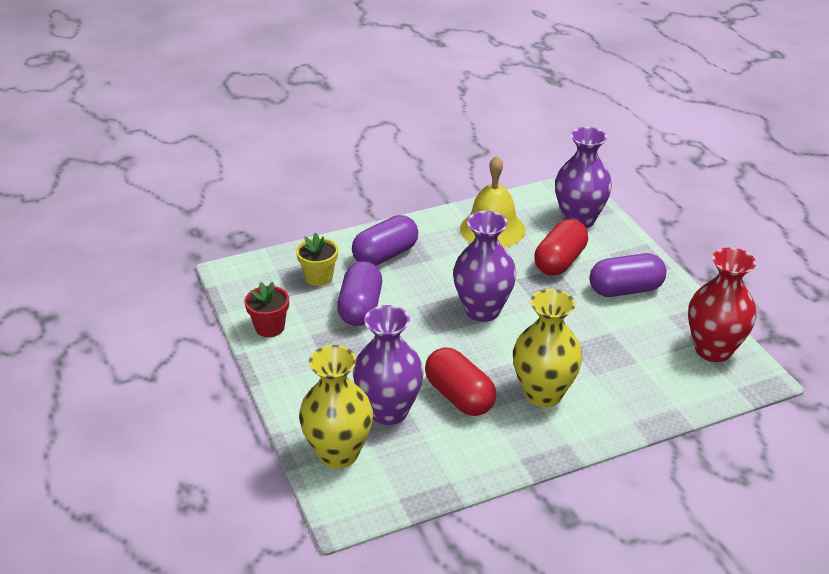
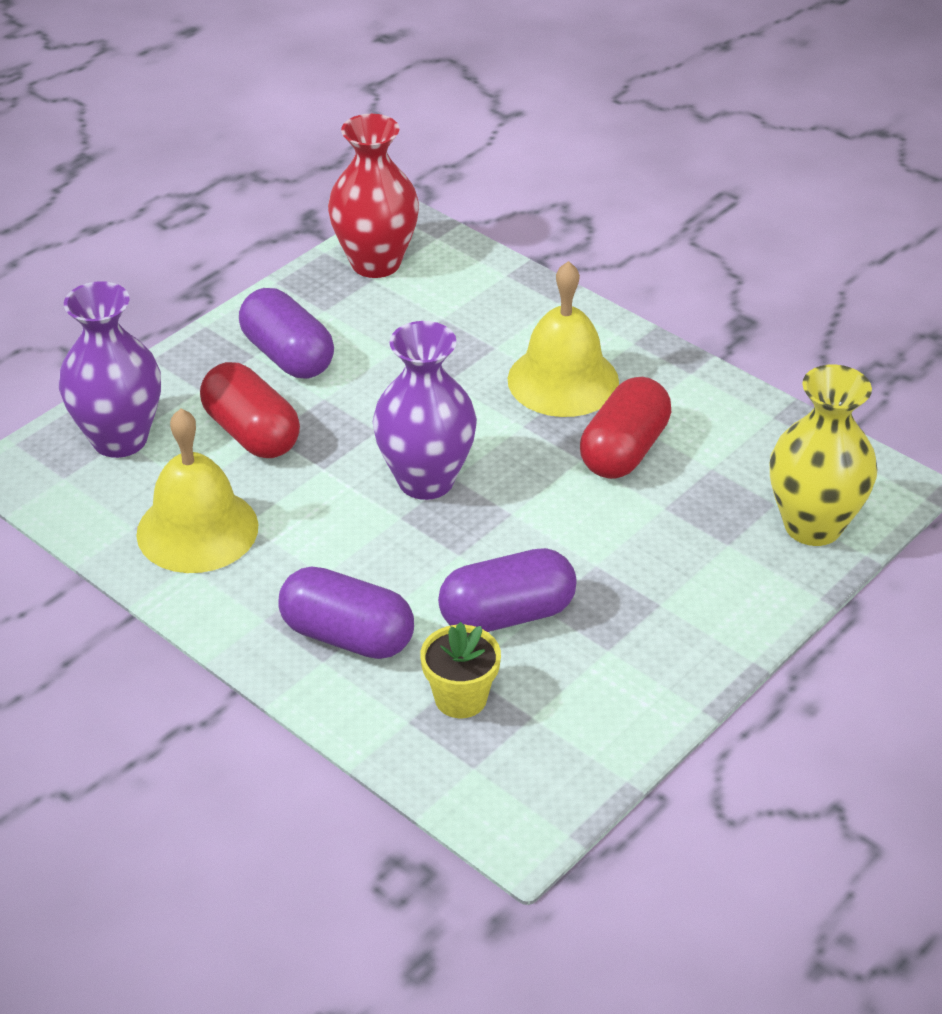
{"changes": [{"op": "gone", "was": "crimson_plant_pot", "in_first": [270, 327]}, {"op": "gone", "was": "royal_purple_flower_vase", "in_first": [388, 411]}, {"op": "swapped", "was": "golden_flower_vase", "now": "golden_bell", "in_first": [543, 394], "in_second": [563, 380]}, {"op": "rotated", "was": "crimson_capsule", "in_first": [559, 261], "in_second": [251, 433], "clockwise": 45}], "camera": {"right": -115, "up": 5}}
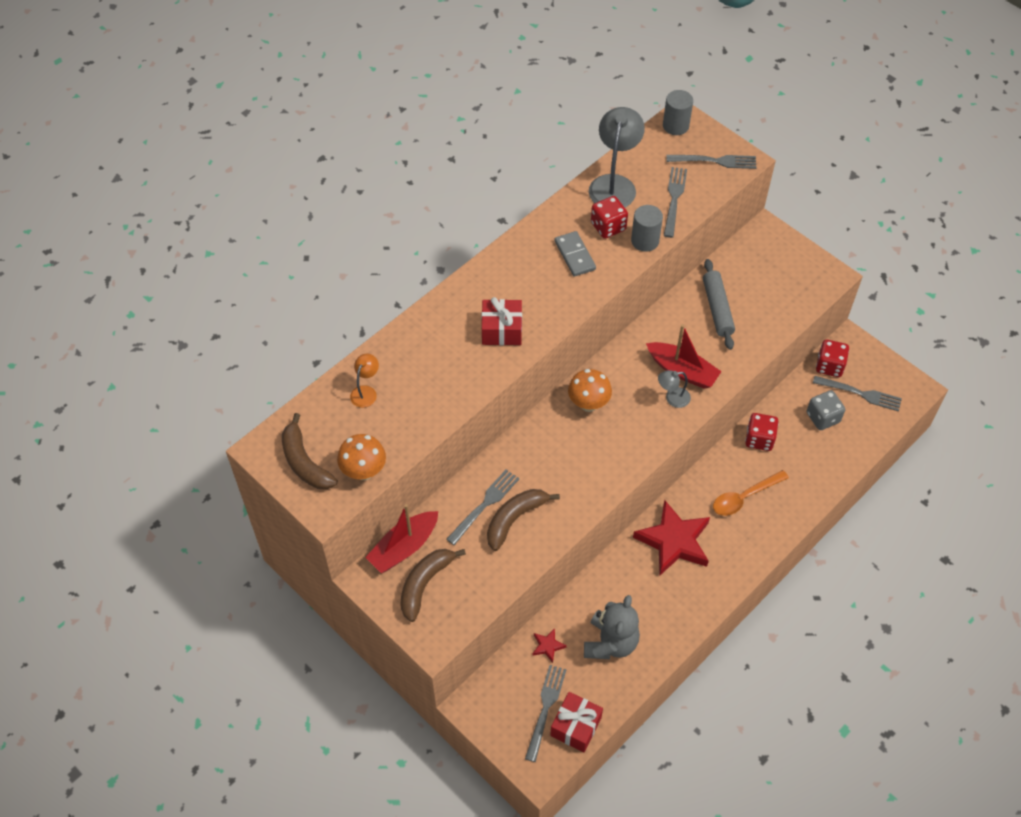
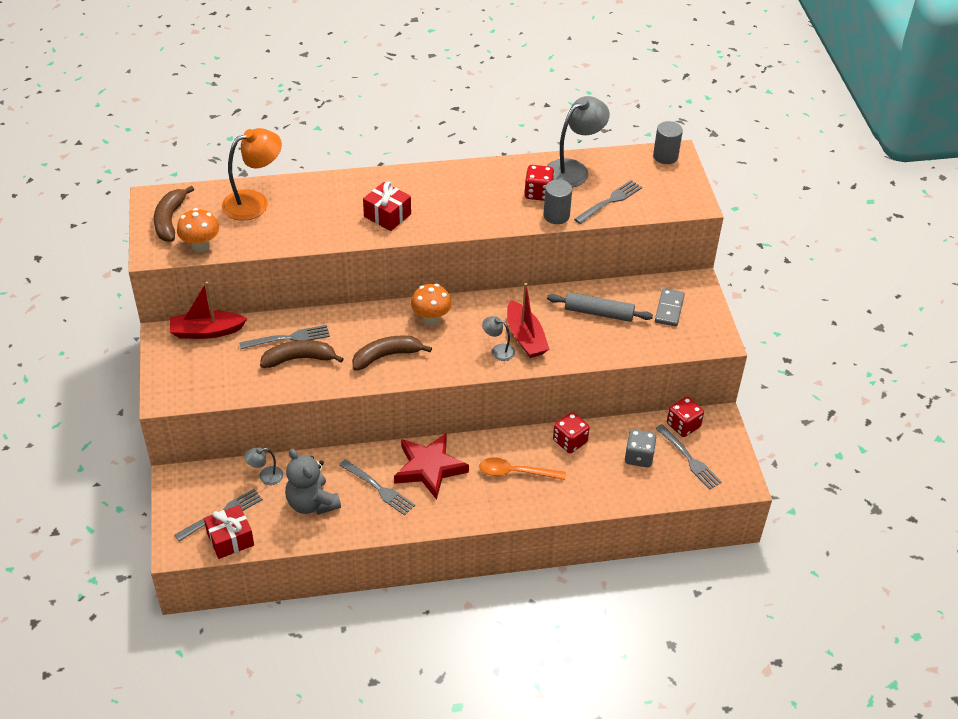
{"changes": [{"op": "shifted", "was": "russet_banana", "in_first": [425, 584], "in_second": [387, 356]}, {"op": "shifted", "was": "ash-grey_domino_piece", "in_first": [575, 255], "in_second": [669, 309]}, {"op": "shifted", "was": "ash-grey_fork", "in_first": [715, 161], "in_second": [378, 488]}, {"op": "swapped", "was": "crimson_five-pointed_star", "now": "ash-grey_reading_lamp", "in_first": [547, 646], "in_second": [265, 477]}, {"op": "rotated", "was": "ash-grey_stuffed_bear", "in_first": [610, 643], "in_second": [312, 503], "clockwise": 90}, {"op": "rotated", "was": "ash-grey_dough_roller", "in_first": [717, 309], "in_second": [598, 313], "clockwise": 75}, {"op": "scaled", "was": "orange_reading_lamp", "in_first": [366, 392], "in_second": [254, 202], "ratio": 1.99}], "camera": {"right": 35, "up": -10}}
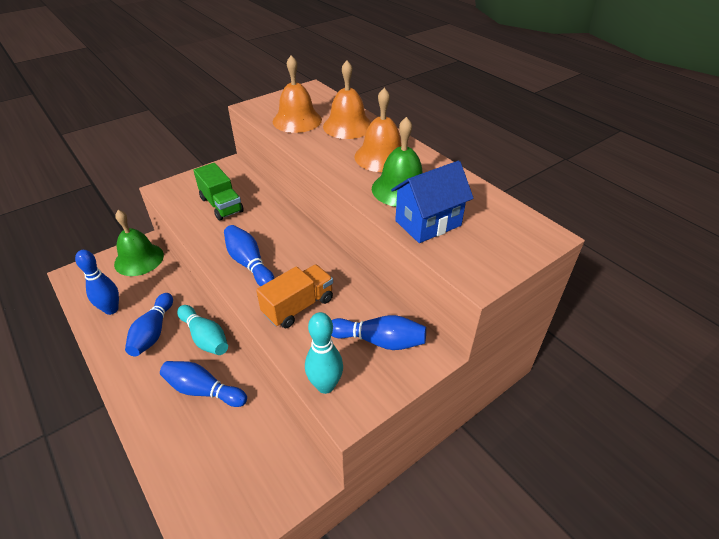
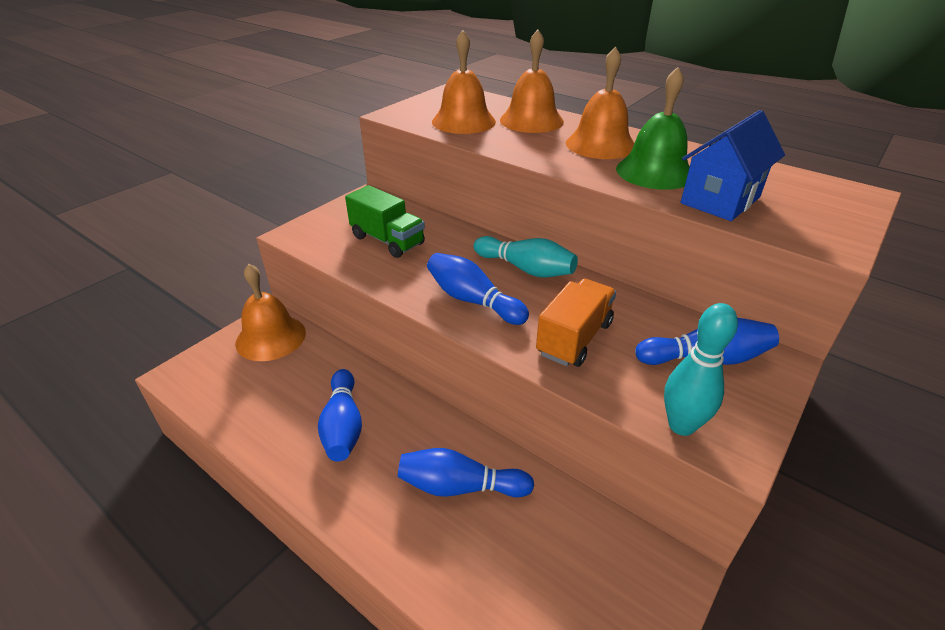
{"changes": [{"op": "gone", "was": "cobalt_tenpin", "in_first": [111, 309]}, {"op": "shifted", "was": "turquoise_tenpin", "in_first": [205, 337], "in_second": [526, 269]}, {"op": "repainted", "was": "leaf-green_bell", "now": "orange_bell", "in_first": [139, 259], "in_second": [271, 337]}], "camera": {"right": -15, "up": -5}}
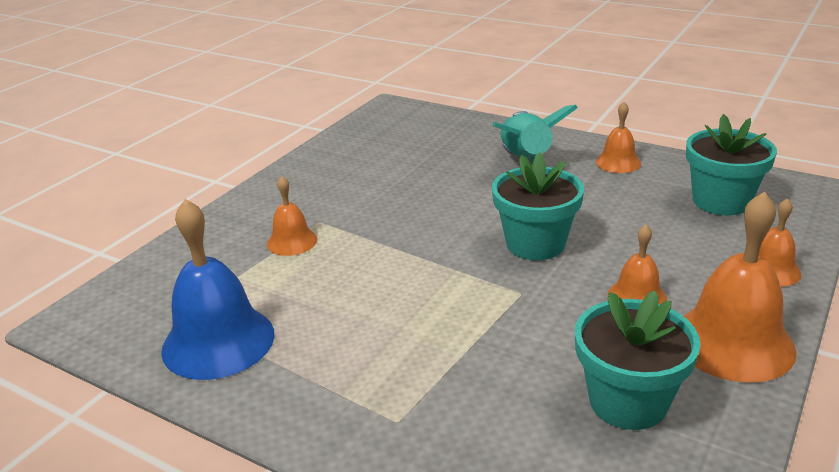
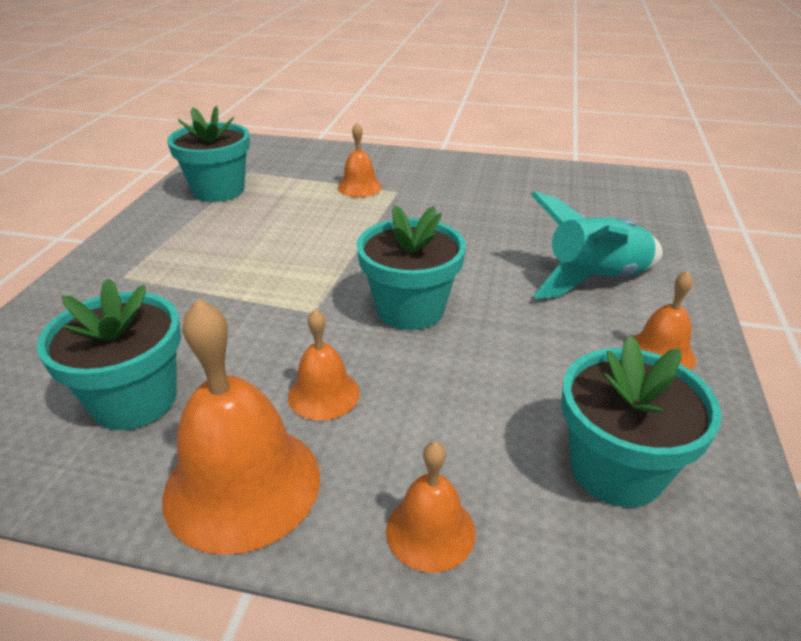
{"changes": [{"op": "swapped", "was": "cobalt_bell", "now": "turquoise_plant_pot", "in_first": [218, 341], "in_second": [218, 190]}], "camera": {"right": 70, "up": 5}}
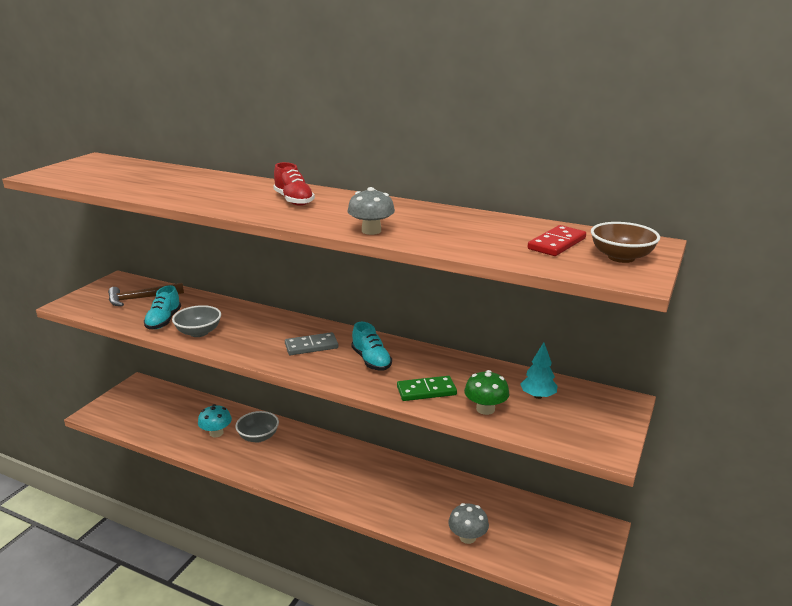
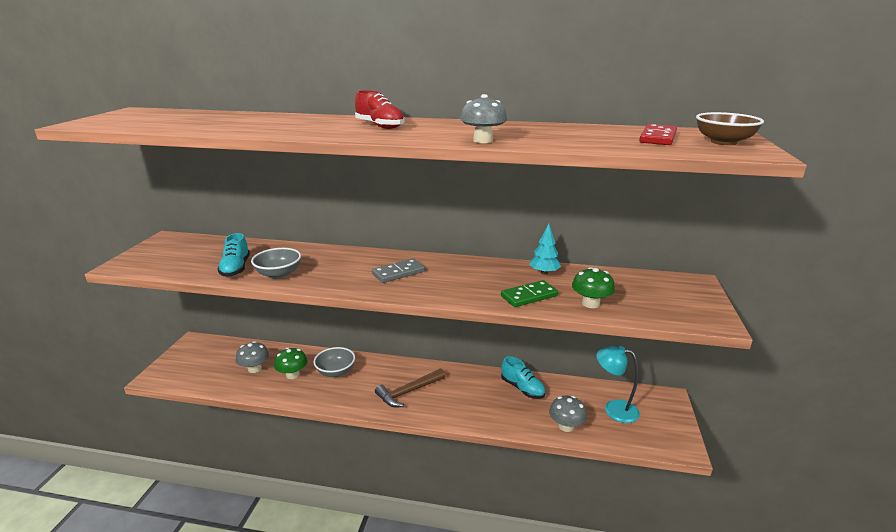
{"changes": [{"op": "new", "now": "ash-grey_toadstool", "in_second": [254, 368]}, {"op": "new", "now": "turquoise_reading_lamp", "in_second": [614, 409]}, {"op": "shifted", "was": "russet_claw_hammer", "in_first": [141, 298], "in_second": [408, 392]}, {"op": "shifted", "was": "turquoise_lace-up_shoe", "in_first": [371, 360], "in_second": [522, 388]}, {"op": "shifted", "was": "turquoise_toy_tree", "in_first": [538, 396], "in_second": [544, 273]}, {"op": "repainted", "was": "turquoise_toadstool", "now": "leaf-green_toadstool", "in_first": [216, 433], "in_second": [292, 375]}], "camera": {"right": -15, "up": 0}}
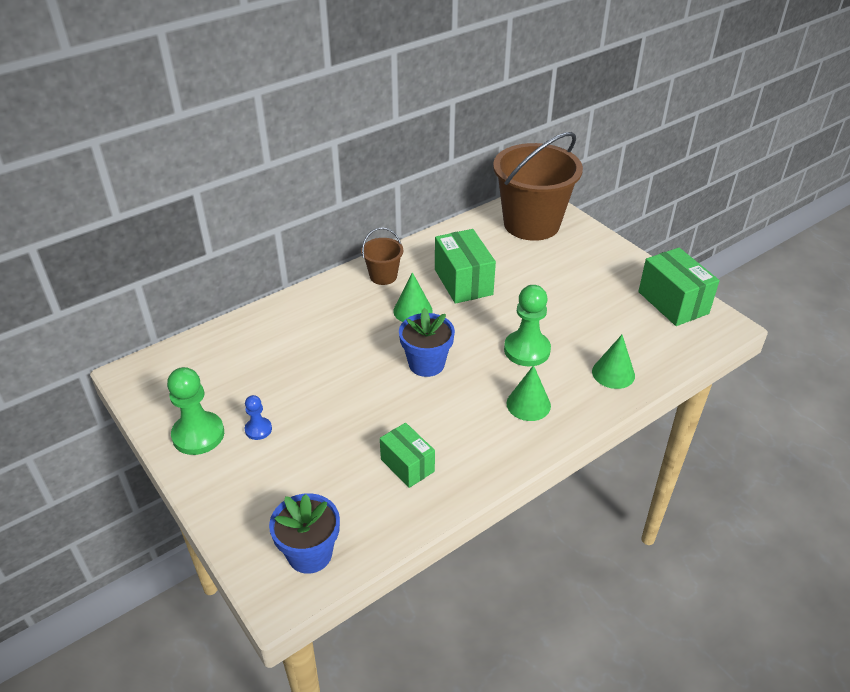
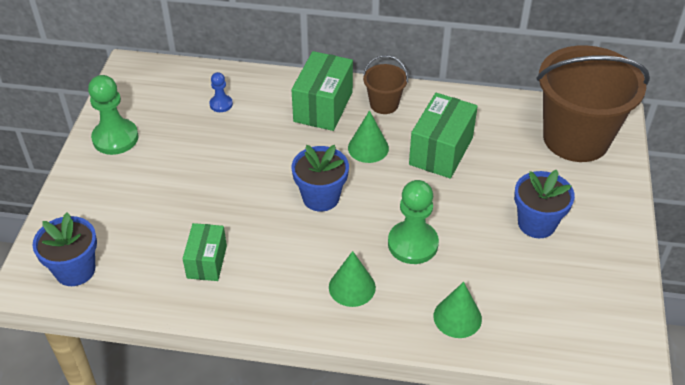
{"changes": [{"op": "new", "now": "cobalt_plant_pot", "in_second": [536, 223]}, {"op": "shifted", "was": "cobalt_pawn", "in_first": [258, 429], "in_second": [221, 104]}, {"op": "shifted", "was": "leaf-green_parcel", "in_first": [673, 303], "in_second": [323, 107]}], "camera": {"right": 45, "up": 5}}
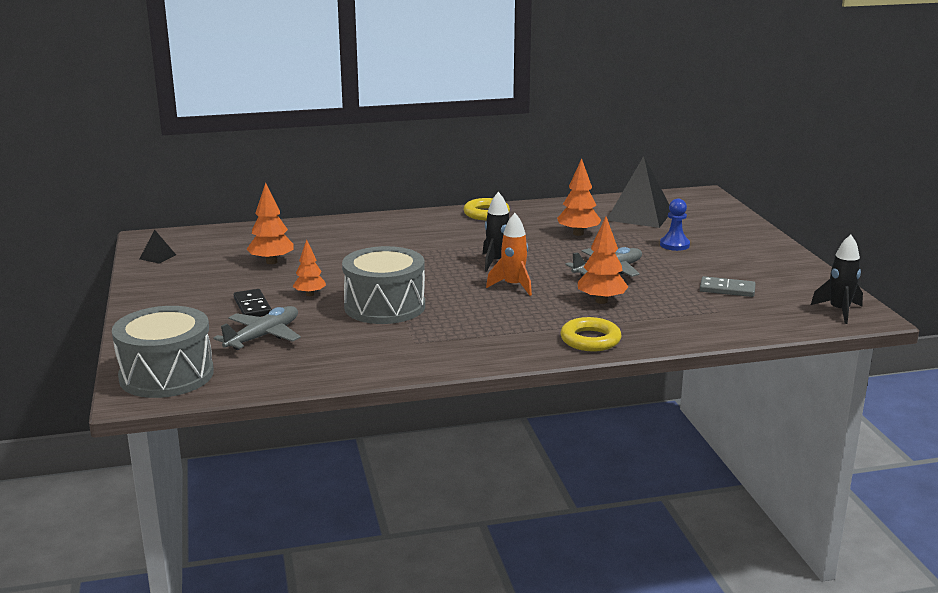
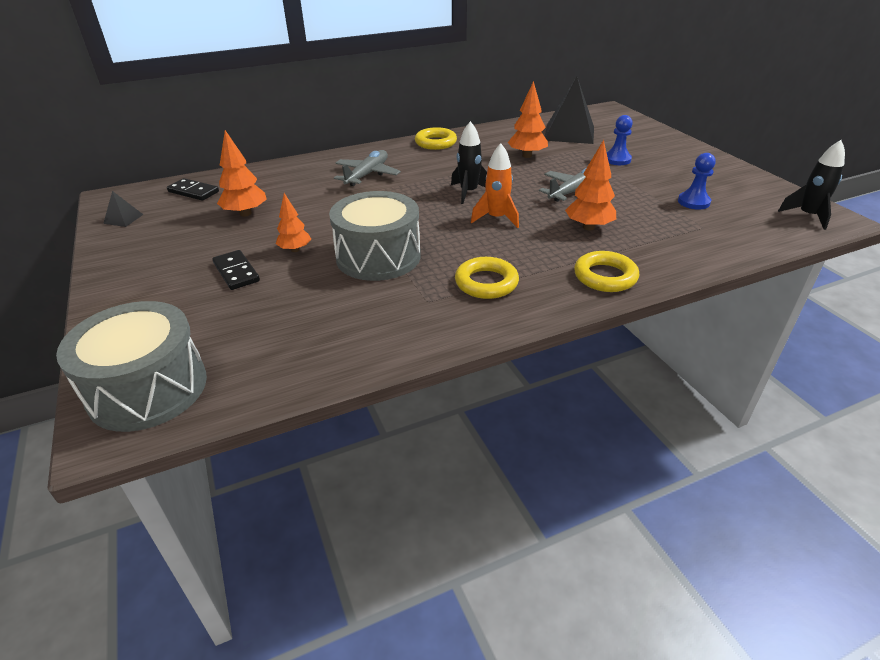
{"changes": [{"op": "new", "now": "black_domino_piece", "in_second": [193, 192]}, {"op": "new", "now": "golden_hoop", "in_second": [486, 283]}, {"op": "shifted", "was": "ash-grey_aeroplane", "in_first": [263, 336], "in_second": [367, 175]}, {"op": "swapped", "was": "ash-grey_domino_piece", "now": "cobalt_pawn", "in_first": [727, 289], "in_second": [693, 202]}], "camera": {"right": -10, "up": 15}}
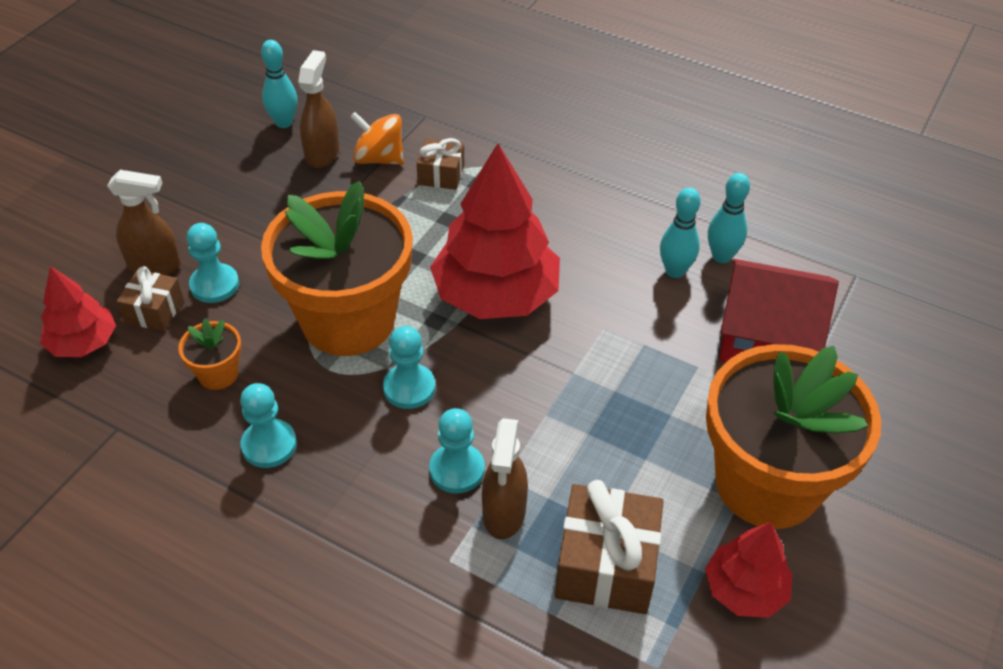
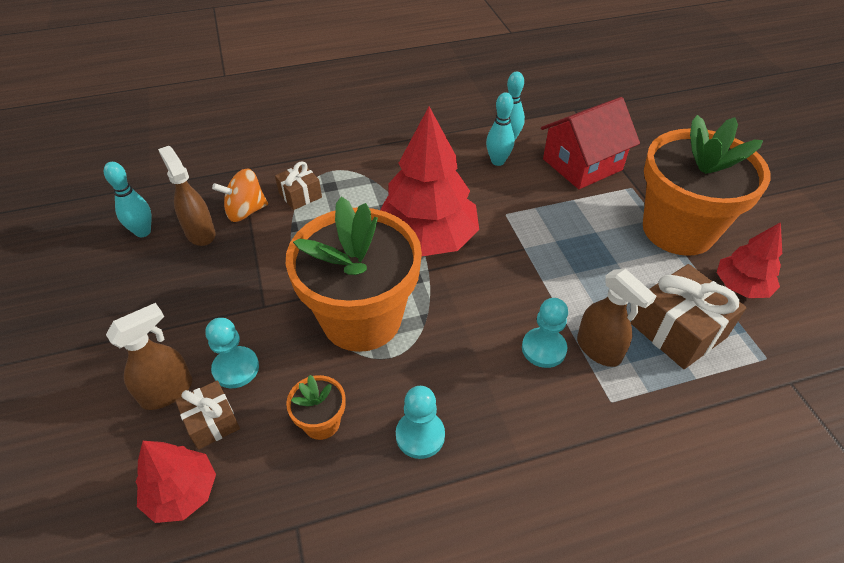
{"changes": [{"op": "gone", "was": "turquoise_pawn", "in_first": [409, 388]}], "camera": {"right": -45, "up": 0}}
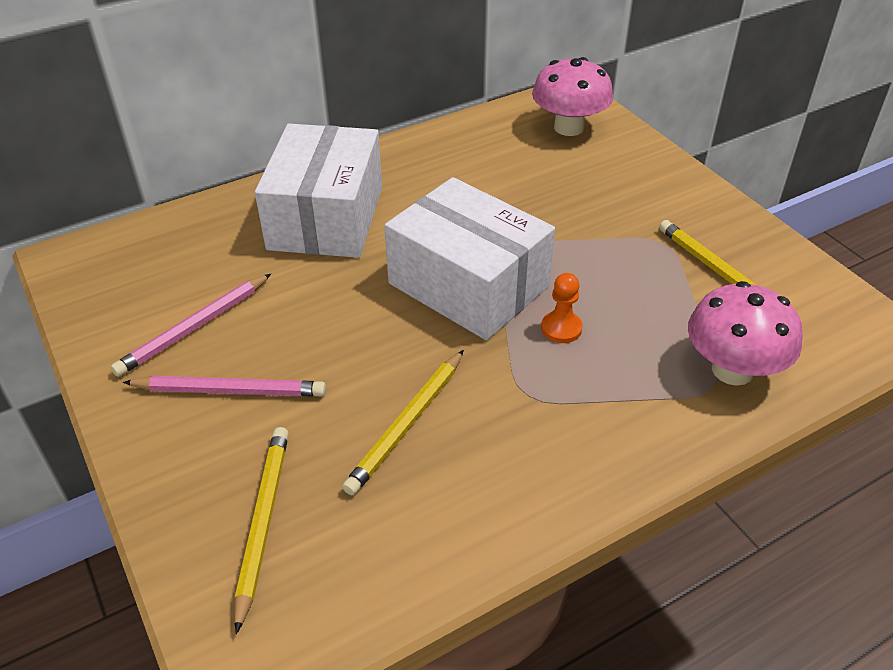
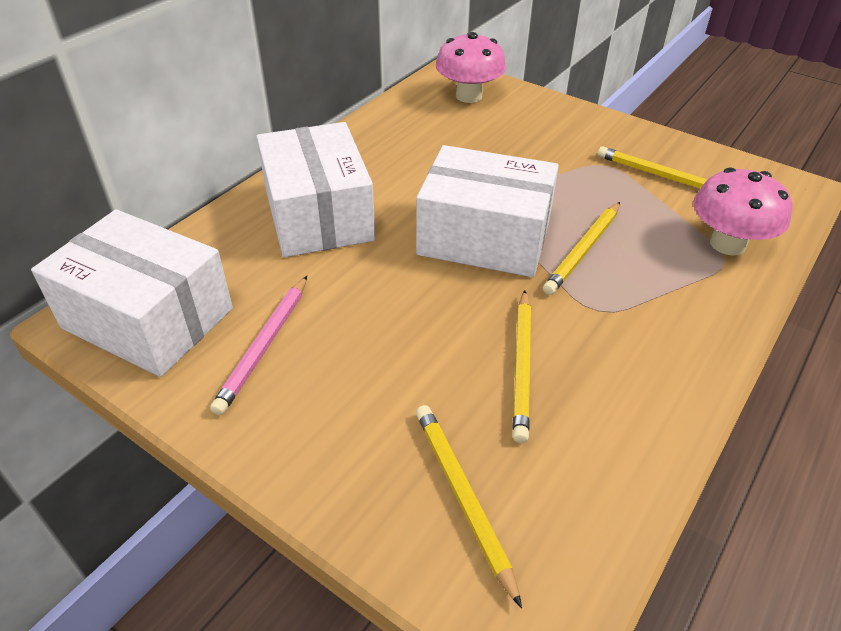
{"changes": [{"op": "gone", "was": "pink_pencil", "in_first": [230, 390]}, {"op": "new", "now": "pure_white_parcel", "in_second": [148, 318]}, {"op": "swapped", "was": "orange_pawn", "now": "golden_pencil", "in_first": [561, 328], "in_second": [583, 250]}], "camera": {"right": -25, "up": 0}}
